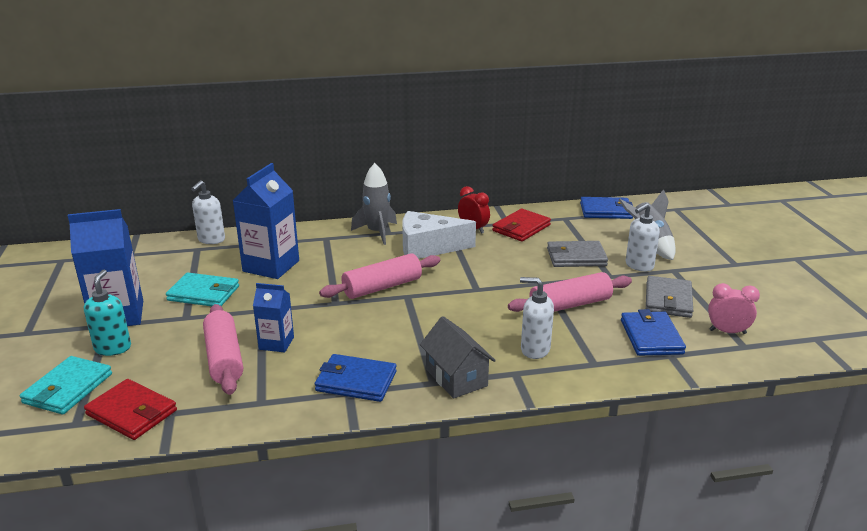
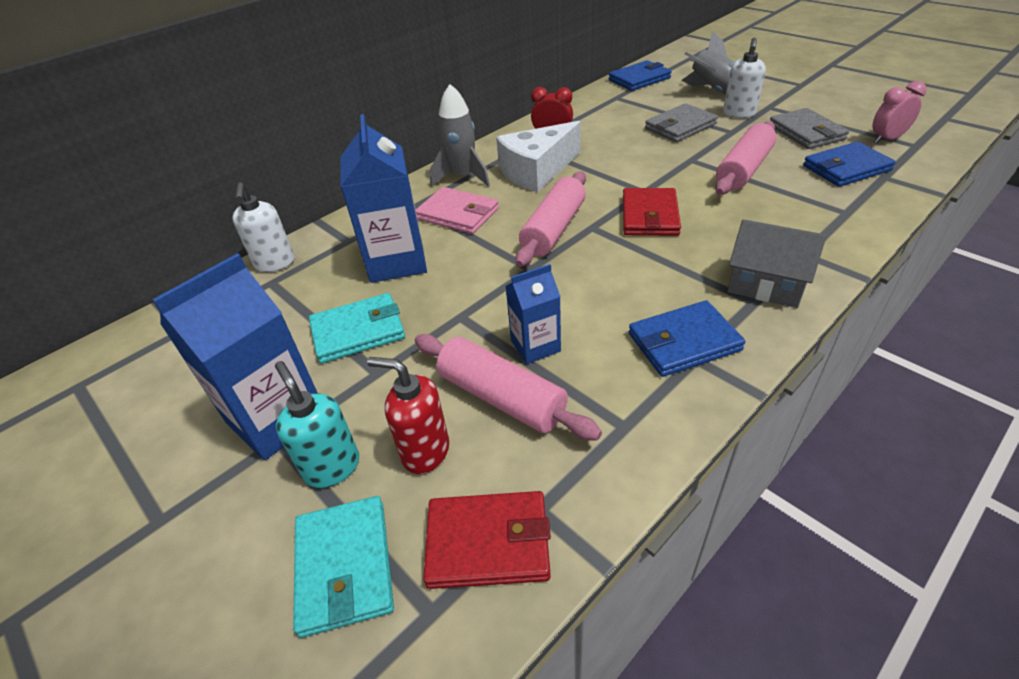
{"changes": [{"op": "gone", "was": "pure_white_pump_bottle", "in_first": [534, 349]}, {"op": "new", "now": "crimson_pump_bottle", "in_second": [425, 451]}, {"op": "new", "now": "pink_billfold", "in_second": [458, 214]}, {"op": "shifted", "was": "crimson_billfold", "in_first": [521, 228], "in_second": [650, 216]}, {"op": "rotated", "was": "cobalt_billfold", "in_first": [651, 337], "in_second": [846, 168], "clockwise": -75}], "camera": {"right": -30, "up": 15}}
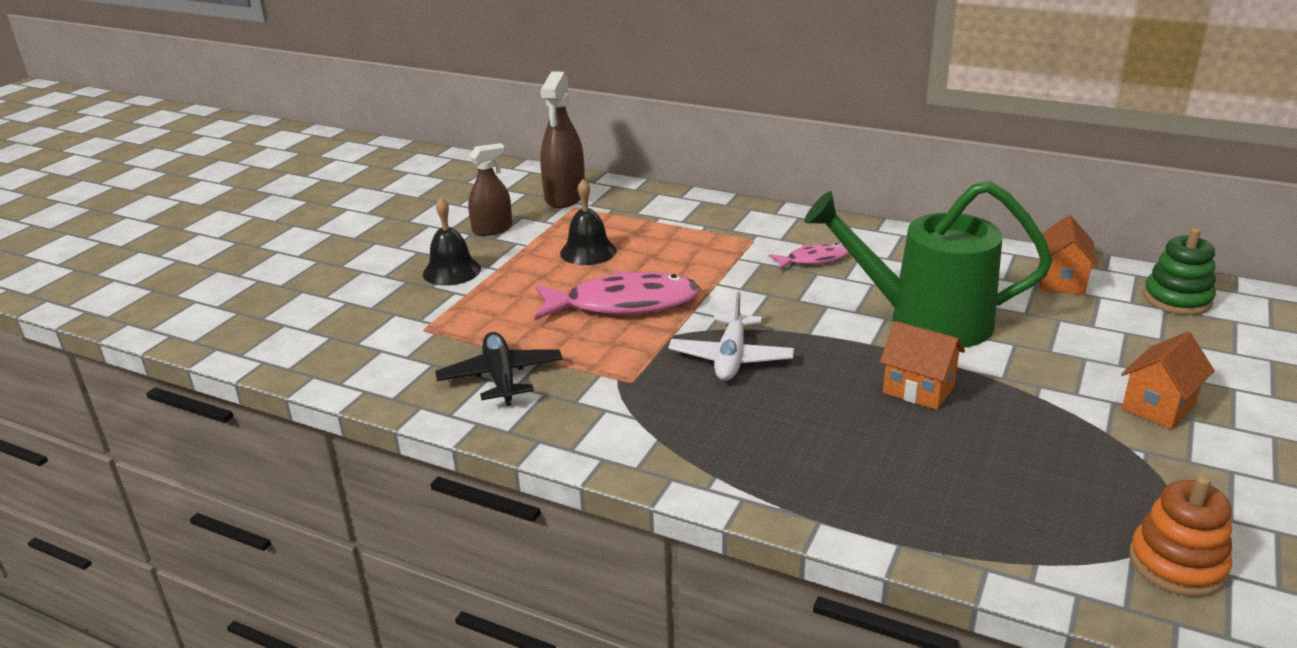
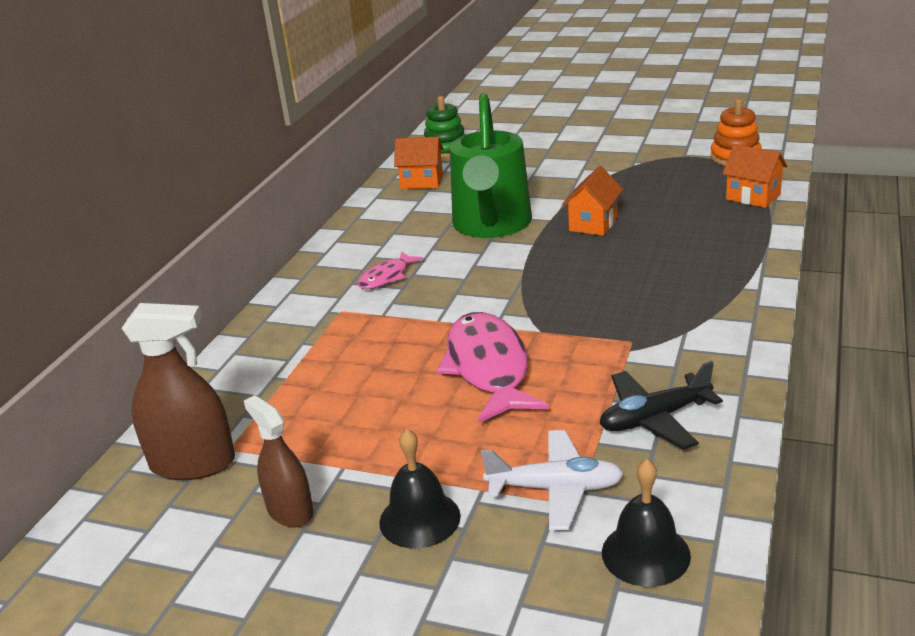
{"changes": [{"op": "shifted", "was": "black_bell", "in_first": [588, 251], "in_second": [645, 553]}, {"op": "shifted", "was": "pure_white_aeroplane", "in_first": [731, 358], "in_second": [555, 489]}, {"op": "shifted", "was": "orange_cottage", "in_first": [1158, 406], "in_second": [753, 197]}, {"op": "rotated", "was": "pink_toy_fish", "in_first": [813, 260], "in_second": [386, 277], "clockwise": -120}], "camera": {"right": -95, "up": 0}}
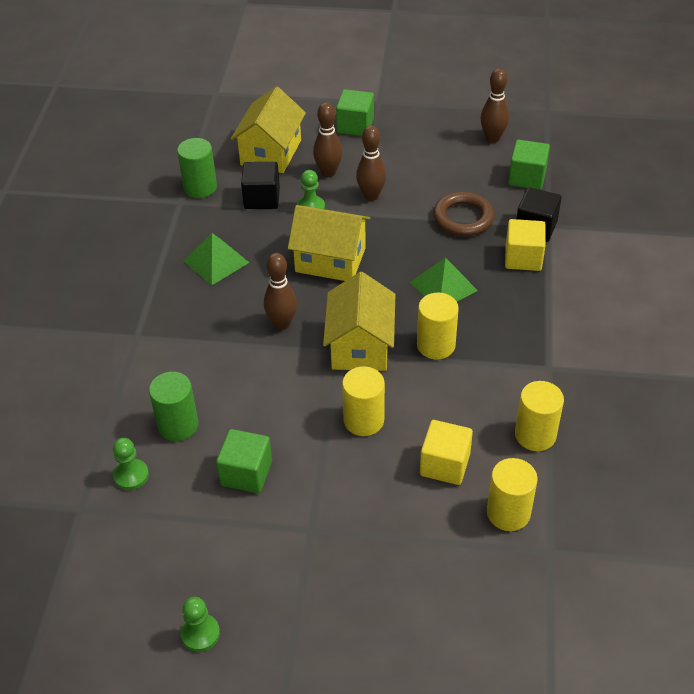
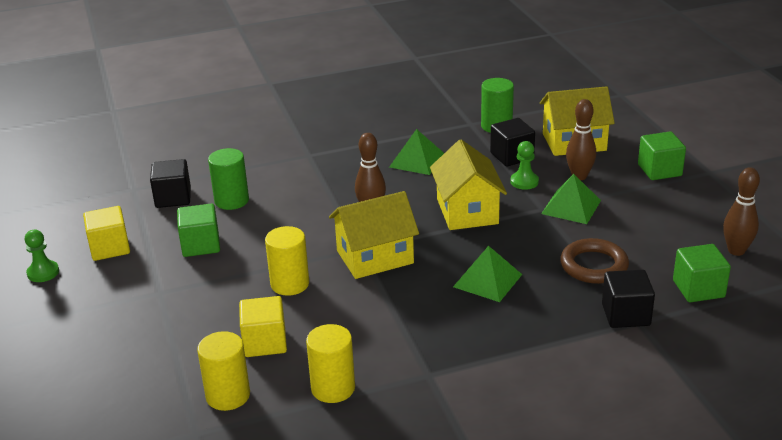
{"changes": [{"op": "gone", "was": "golden_cylinder_shape", "in_first": [436, 345]}, {"op": "shifted", "was": "golden_solid_cube", "in_first": [523, 258], "in_second": [110, 248]}, {"op": "swapped", "was": "leaf-green_pawn", "now": "black_solid_cube", "in_first": [131, 475], "in_second": [173, 198]}, {"op": "swapped", "was": "russet_tenpin", "now": "leaf-green_solid_pyramid", "in_first": [371, 196], "in_second": [571, 207]}], "camera": {"right": 65, "up": -15}}
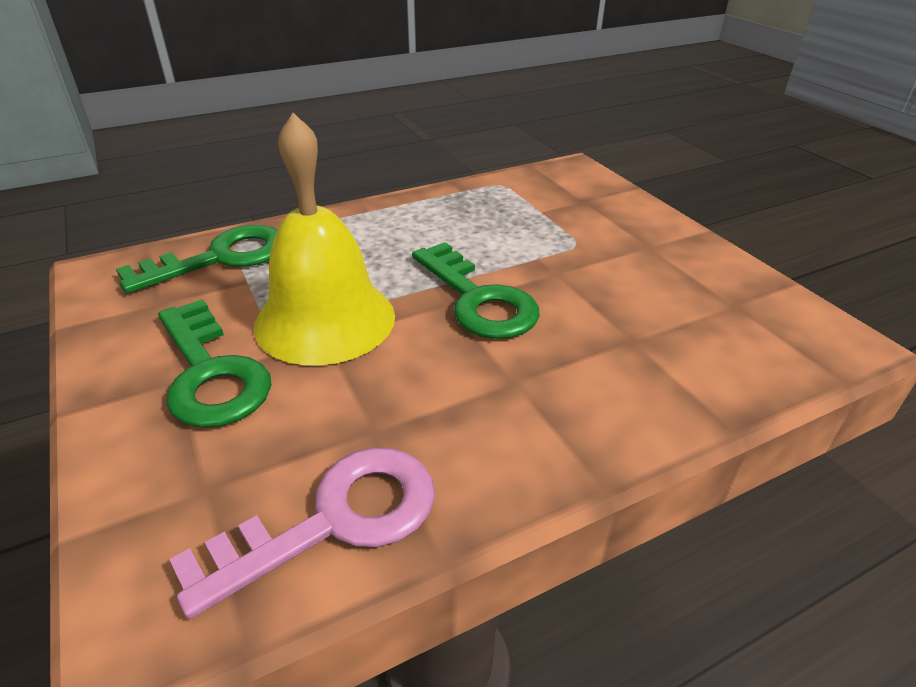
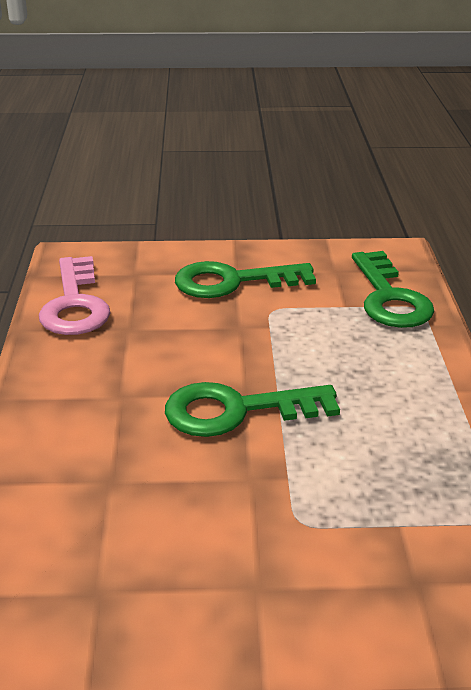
{"changes": [{"op": "gone", "was": "golden_bell", "in_first": [325, 319]}], "camera": {"right": 115, "up": -5}}
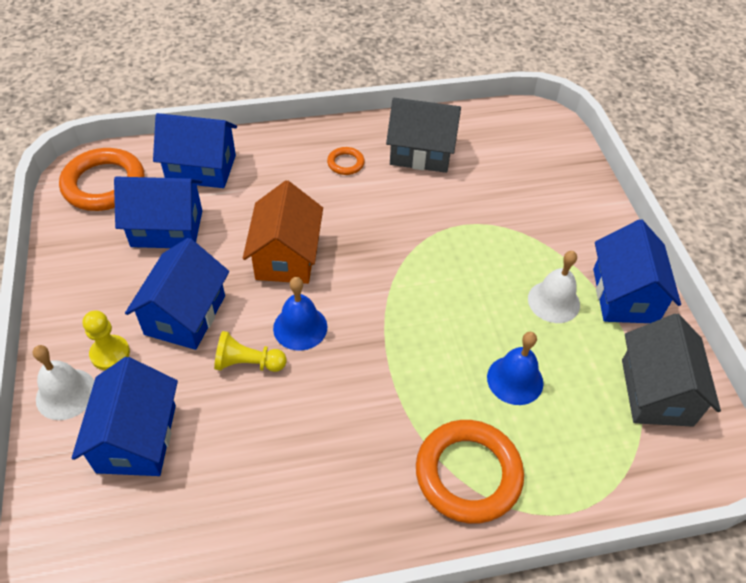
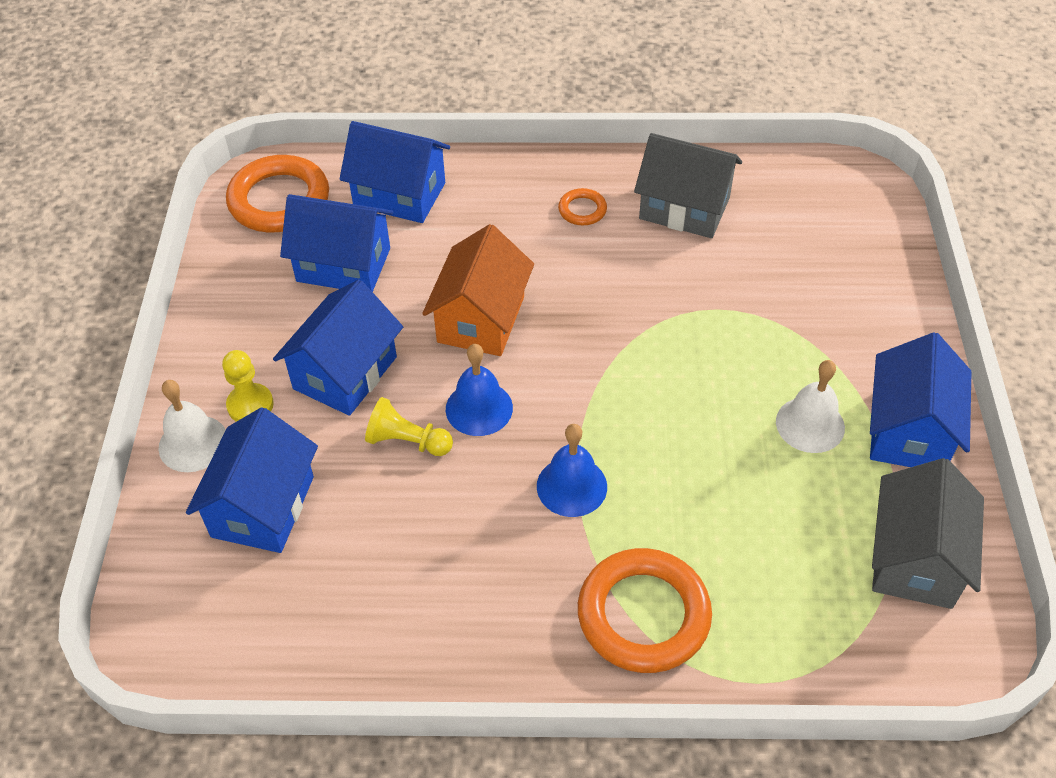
{"changes": [{"op": "shifted", "was": "cobalt_bell", "in_first": [515, 380], "in_second": [571, 486]}], "camera": {"right": 15, "up": 0}}
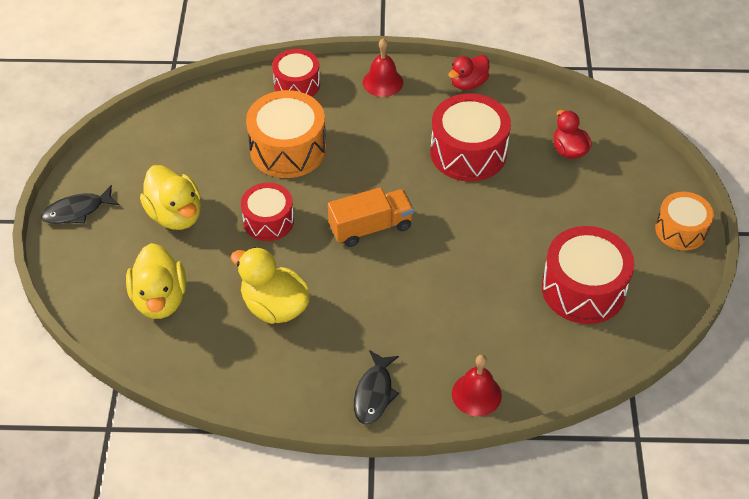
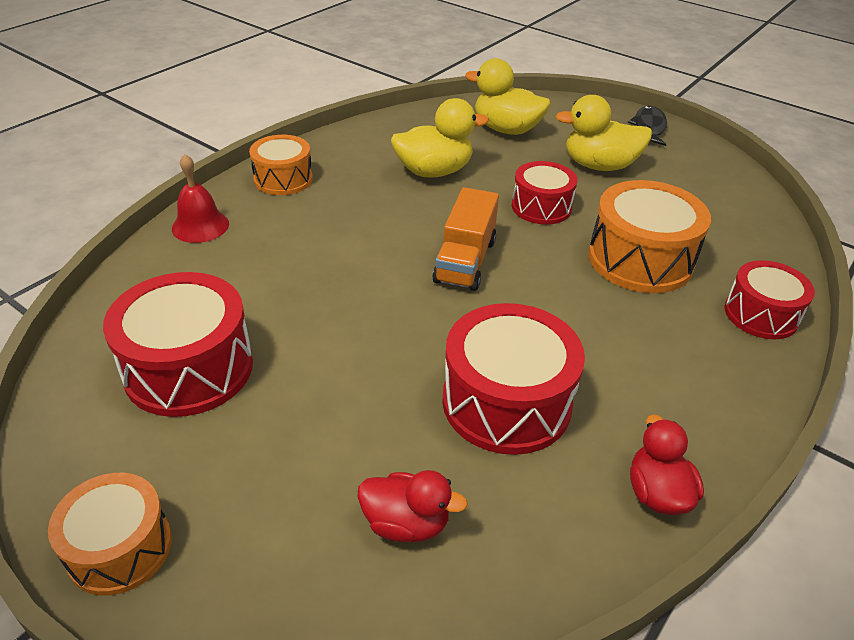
{"changes": [{"op": "gone", "was": "crimson_bell", "in_first": [383, 82]}, {"op": "swapped", "was": "black_toy_fish", "now": "orange_drum", "in_first": [374, 393], "in_second": [283, 179]}], "camera": {"right": 125, "up": -10}}
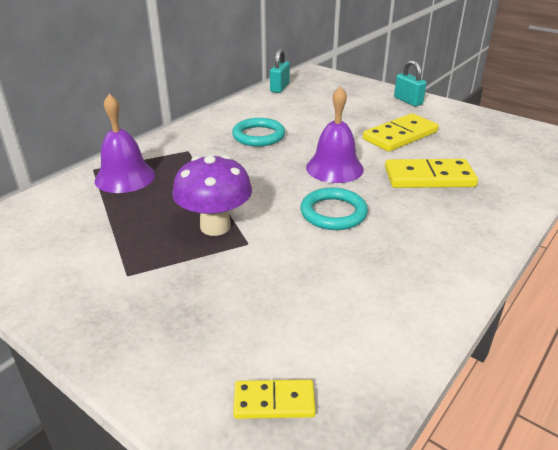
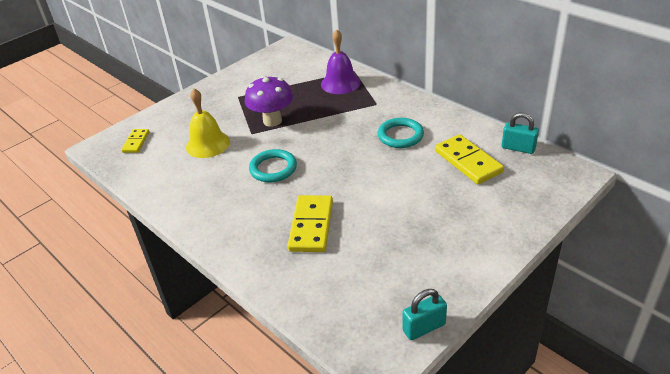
{"changes": [{"op": "gone", "was": "royal_purple_bell", "in_first": [334, 168]}, {"op": "new", "now": "golden_bell", "in_second": [208, 144]}, {"op": "shifted", "was": "golden_domino_piece", "in_first": [400, 136], "in_second": [468, 162]}, {"op": "shifted", "was": "turquoise_small_lock", "in_first": [408, 101], "in_second": [424, 327]}], "camera": {"right": 100, "up": 5}}
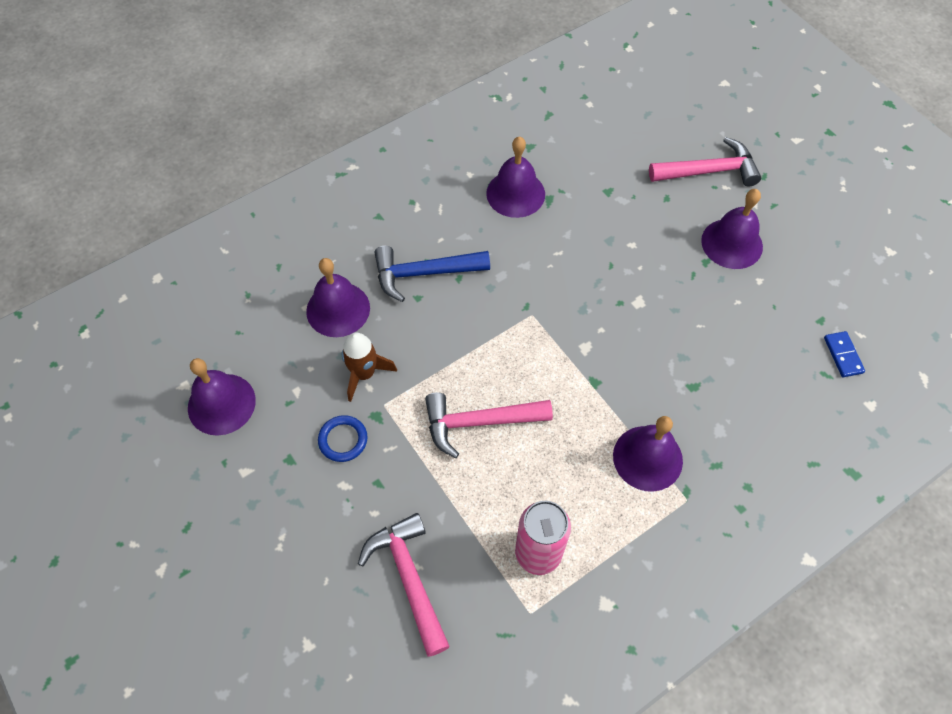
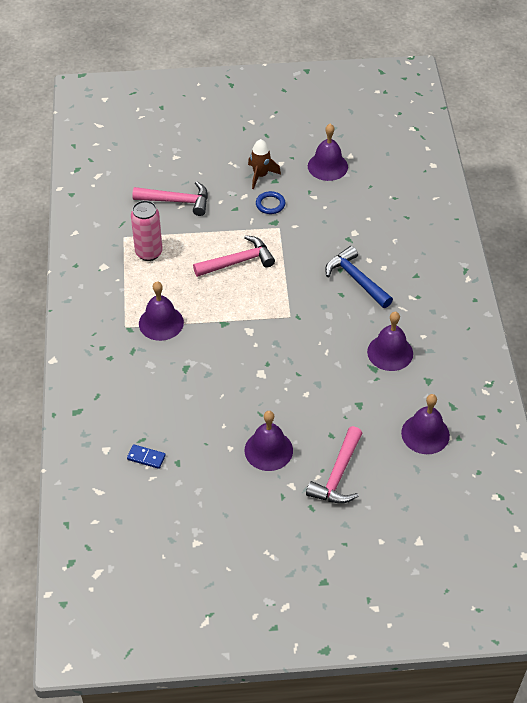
{"changes": [{"op": "shifted", "was": "royal_purple_bell", "in_first": [338, 309], "in_second": [425, 434]}, {"op": "shifted", "was": "russet_toy_rocket", "in_first": [364, 373], "in_second": [260, 175]}, {"op": "rotated", "was": "cobalt_claw_hammer", "in_first": [423, 273], "in_second": [356, 279], "clockwise": -60}, {"op": "rotated", "was": "pink_claw_hammer", "in_first": [478, 422], "in_second": [238, 261], "clockwise": 45}], "camera": {"right": 120, "up": -10}}
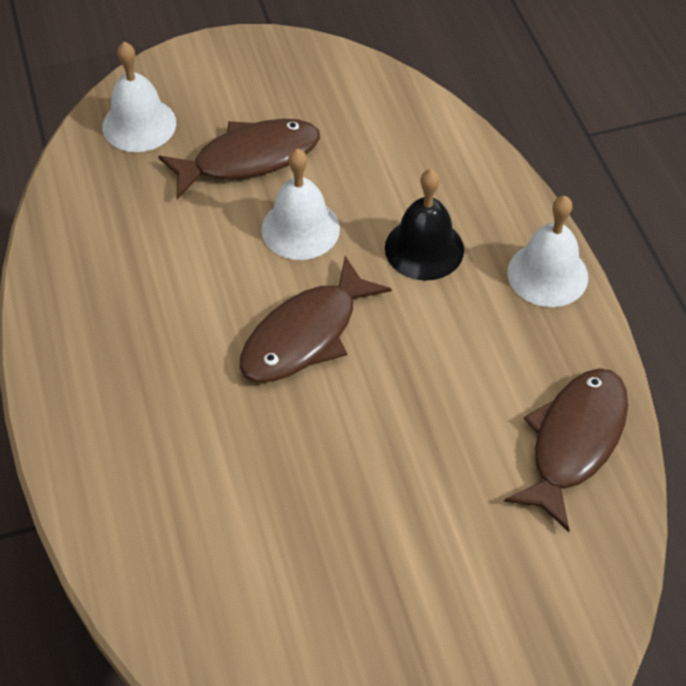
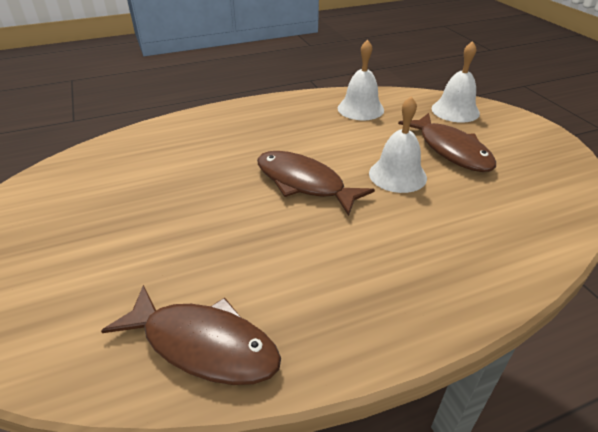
{"changes": [{"op": "gone", "was": "black_bell", "in_first": [424, 248]}, {"op": "shifted", "was": "pure_white_bell", "in_first": [547, 274], "in_second": [360, 109]}], "camera": {"right": 85, "up": -15}}
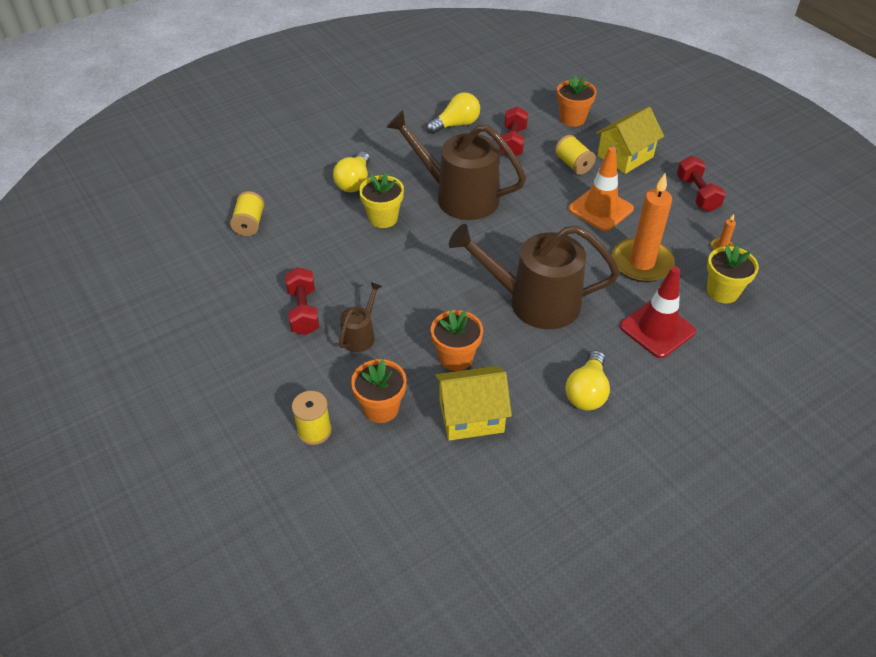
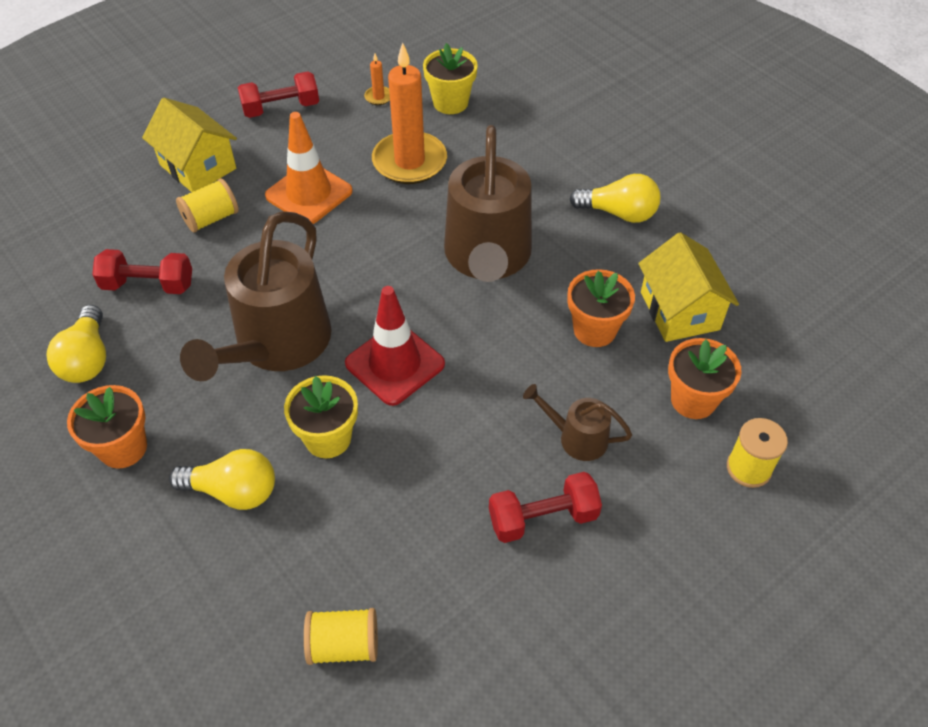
{"changes": [{"op": "shifted", "was": "orange_plant_pot", "in_first": [572, 119], "in_second": [123, 448]}, {"op": "shifted", "was": "crimson_safety_cone", "in_first": [657, 329], "in_second": [395, 364]}, {"op": "rotated", "was": "golden_bulb", "in_first": [456, 124], "in_second": [87, 359], "clockwise": -150}], "camera": {"right": -95, "up": 5}}
